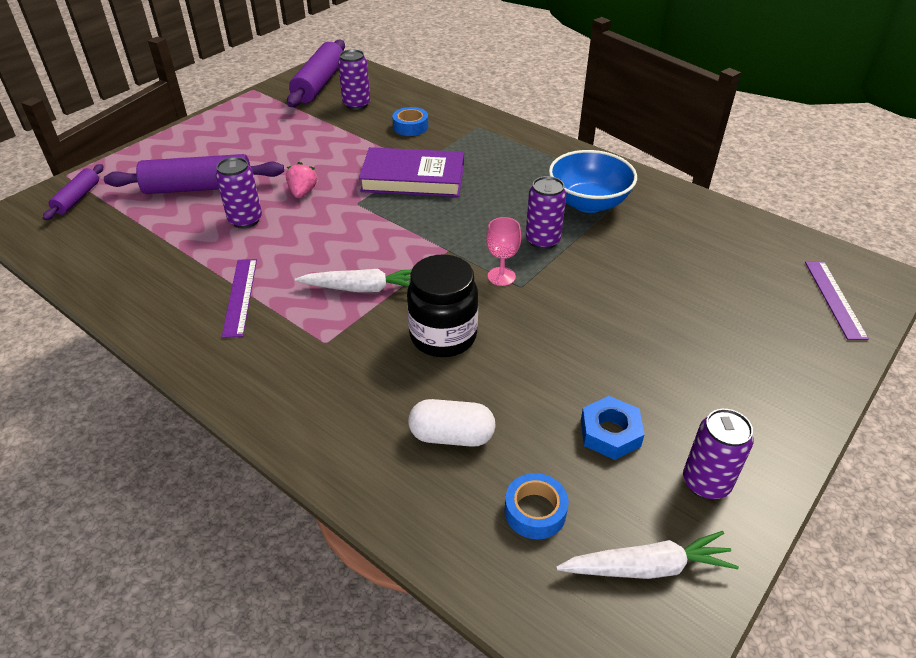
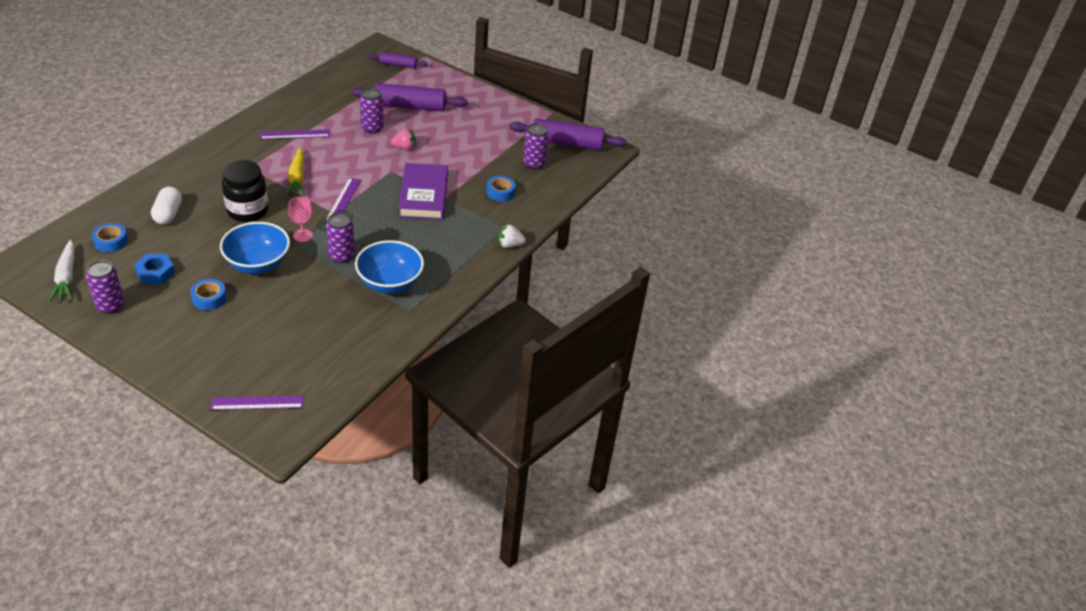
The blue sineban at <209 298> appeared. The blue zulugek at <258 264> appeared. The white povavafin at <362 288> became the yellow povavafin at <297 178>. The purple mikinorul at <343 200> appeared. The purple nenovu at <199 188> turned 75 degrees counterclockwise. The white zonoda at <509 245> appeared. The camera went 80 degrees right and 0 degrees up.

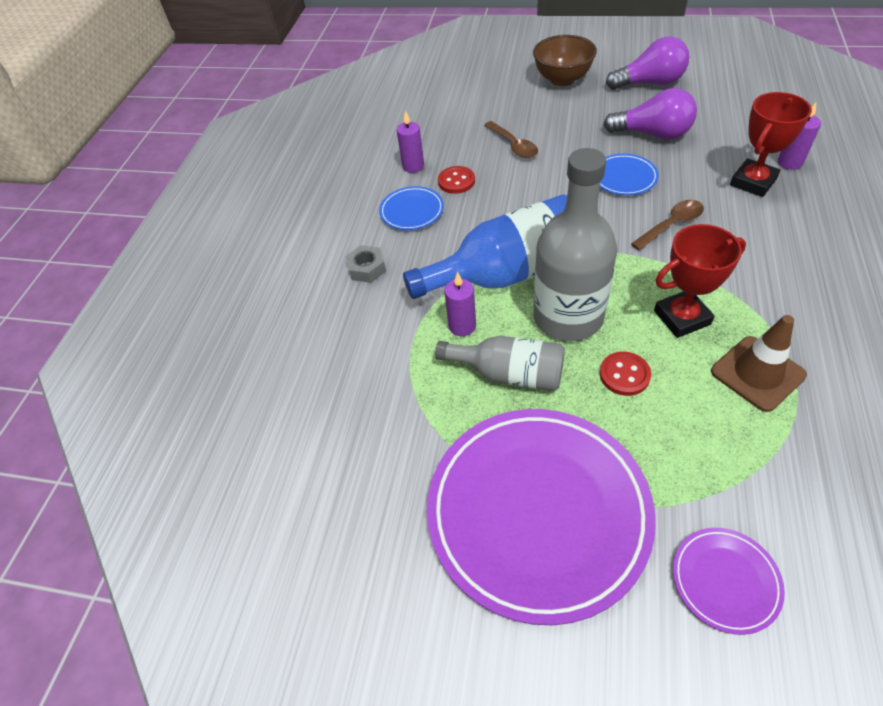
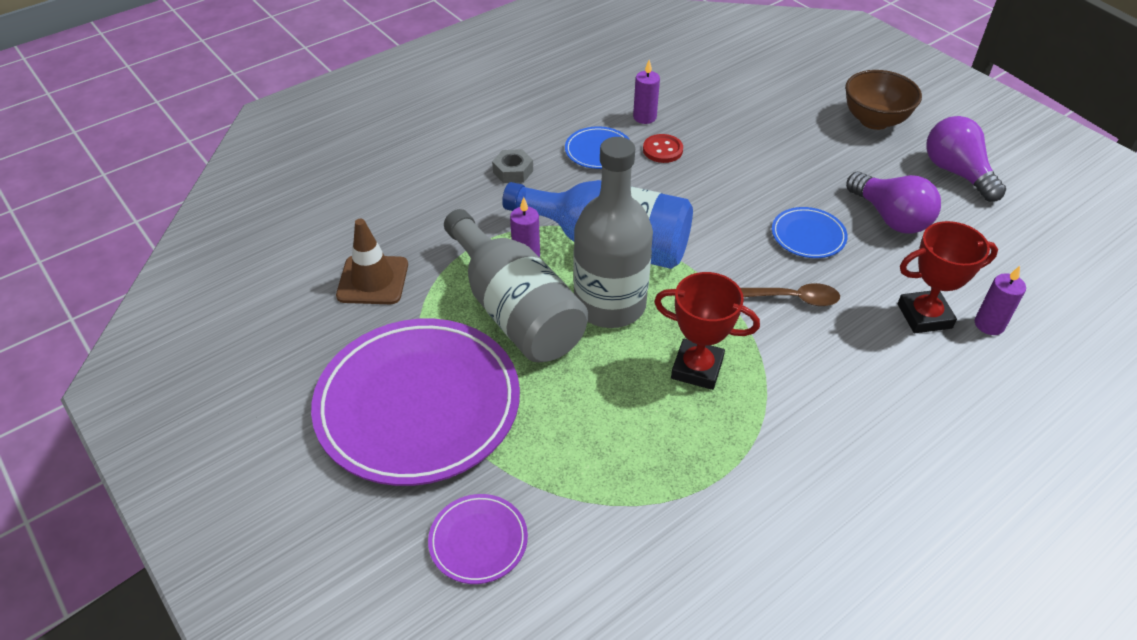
The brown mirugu moved from <757 373> to <373 280>. The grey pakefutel at <509 373> changed to 1.61 times the size. The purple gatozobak at <649 83> turned 150 degrees counterclockwise. The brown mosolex at <513 145> disappeared. The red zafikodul at <624 375> disappeared. The camera went 35 degrees right and 5 degrees down.

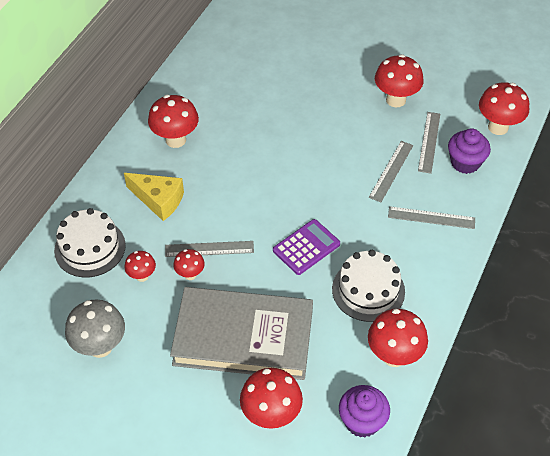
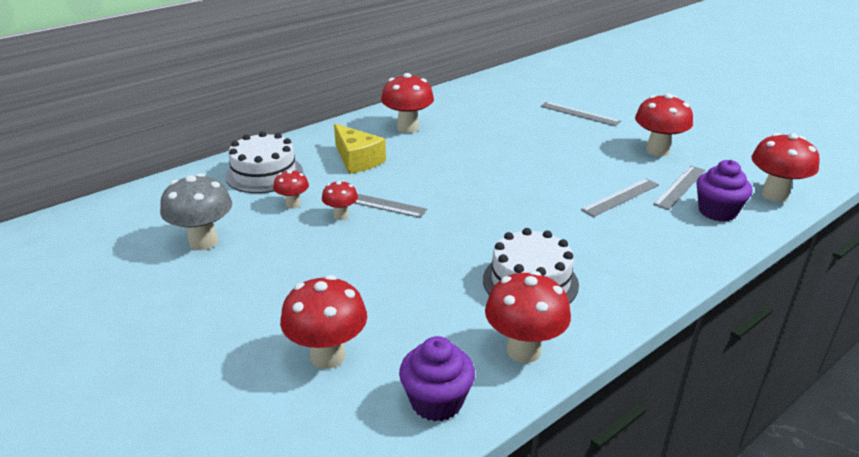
The grey mikinorul moved from <431 217> to <579 114>. The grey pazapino at <243 337> disappeared. The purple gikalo at <306 247> disappeared. The camera went 25 degrees right and 20 degrees down.

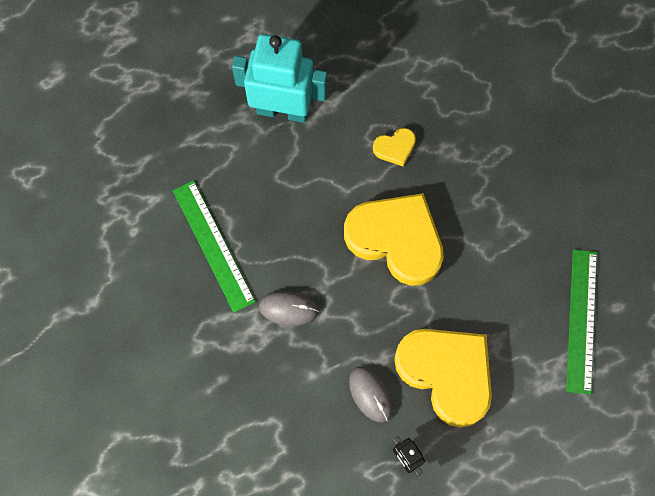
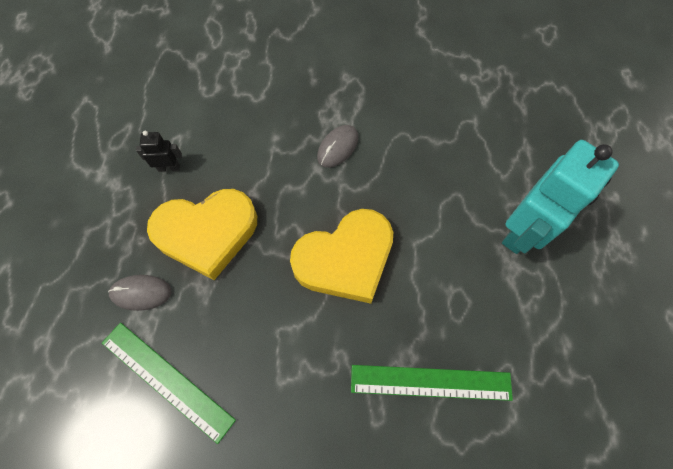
The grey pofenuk moved from <371 394> to <141 293>. The green mikinorul moved from <213 245> to <430 382>. The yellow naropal at <395 148> disappeared. The camera went 120 degrees right and 5 degrees down.

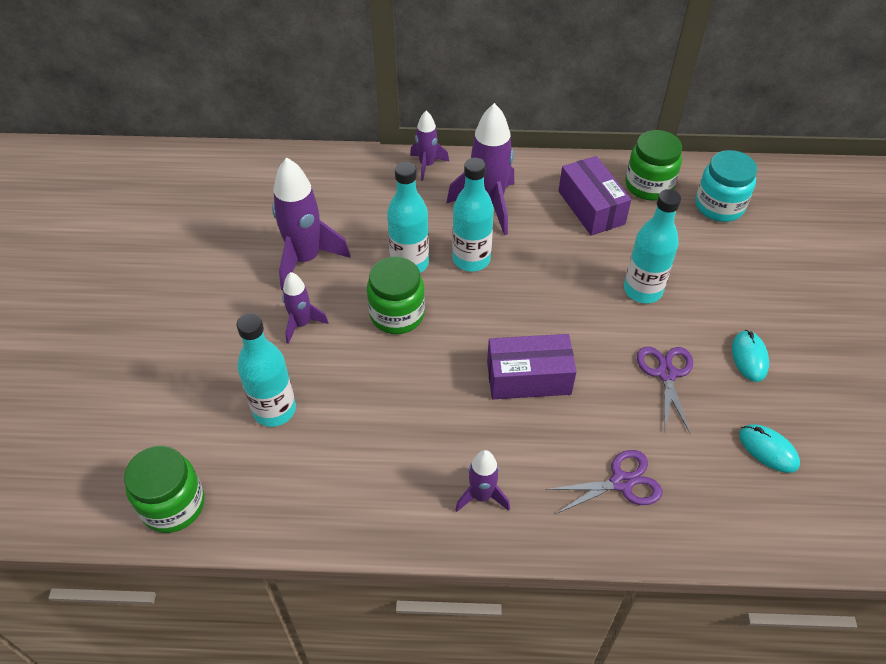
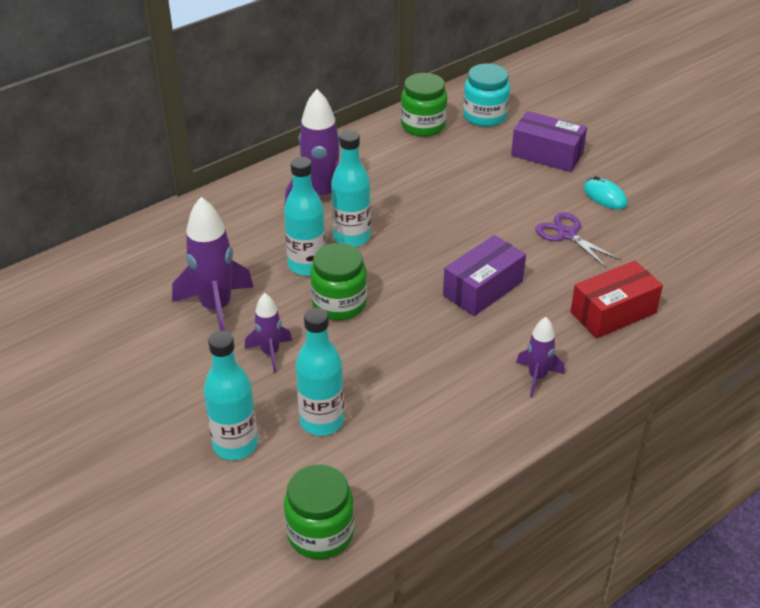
The turquoise pakefutel moved from <642 290> to <235 445>. The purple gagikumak moved from <591 207> to <547 154>. The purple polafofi at <622 482> was replaced by the red gagikumak at <613 313>. The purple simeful at <427 165> disappeared. The turquoise pofenuk at <768 450> disappeared. The camera went 40 degrees left and 10 degrees down.

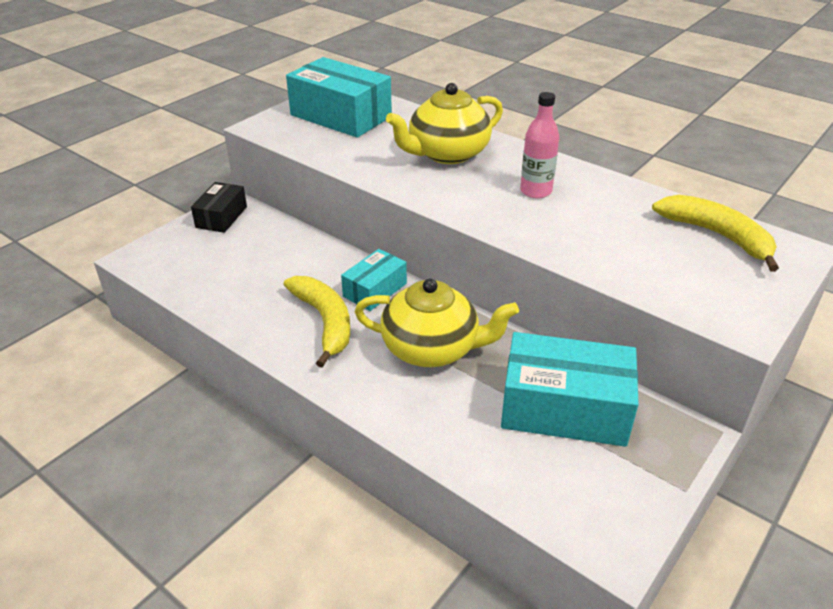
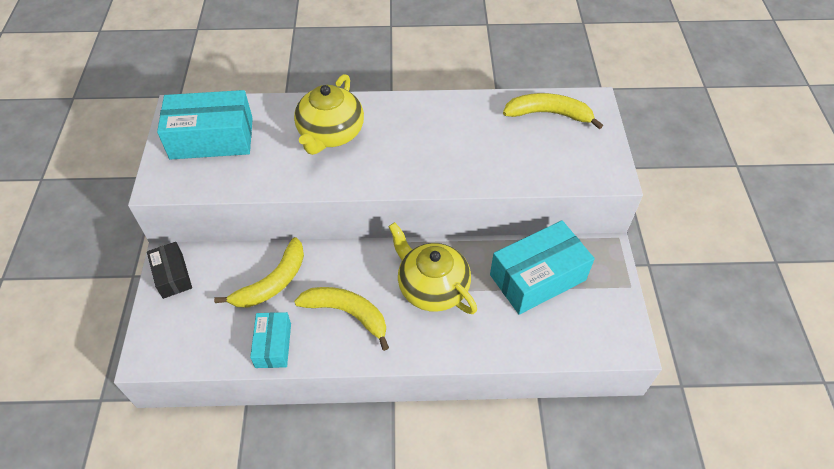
The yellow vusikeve at <272 282> appeared. The turquoise gagikumak moved from <375 290> to <273 345>. The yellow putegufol at <432 348> turned 105 degrees counterclockwise. The pink pakefutel at <536 191> disappeared. The camera went 40 degrees left and 15 degrees up.

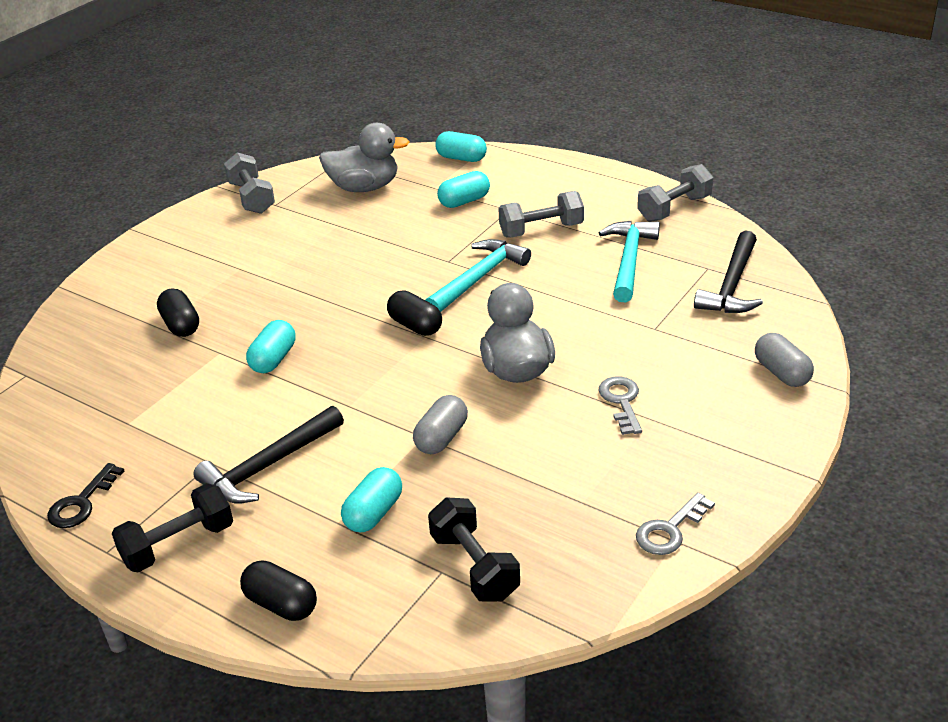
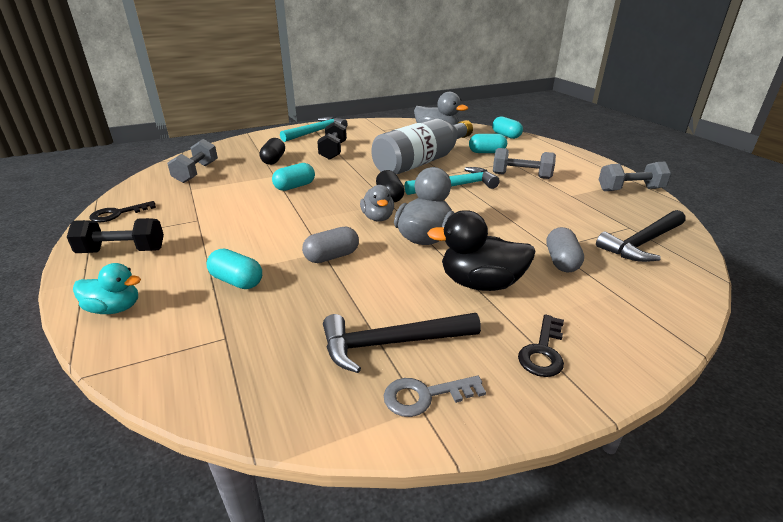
The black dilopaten at <281 604> was replaced by the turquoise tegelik at <115 308>. The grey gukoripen moved from <251 198> to <196 173>. The turquoise dilopaten at <373 513> turned 60 degrees clockwise. The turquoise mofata moved from <629 260> to <316 132>. The black gukoripen moved from <474 566> to <333 151>. The black mofata moved from <268 466> to <391 343>. The grey tegelik at <377 218> appeared. The grey pakefutel at <422 162> appeared. The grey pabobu at <622 402> was replaced by the black tegelik at <480 283>. The black pabobu at <543 351> appeared. The grey dilopaten moved from <781 373> to <561 261>. The camera went 30 degrees right and 5 degrees down.

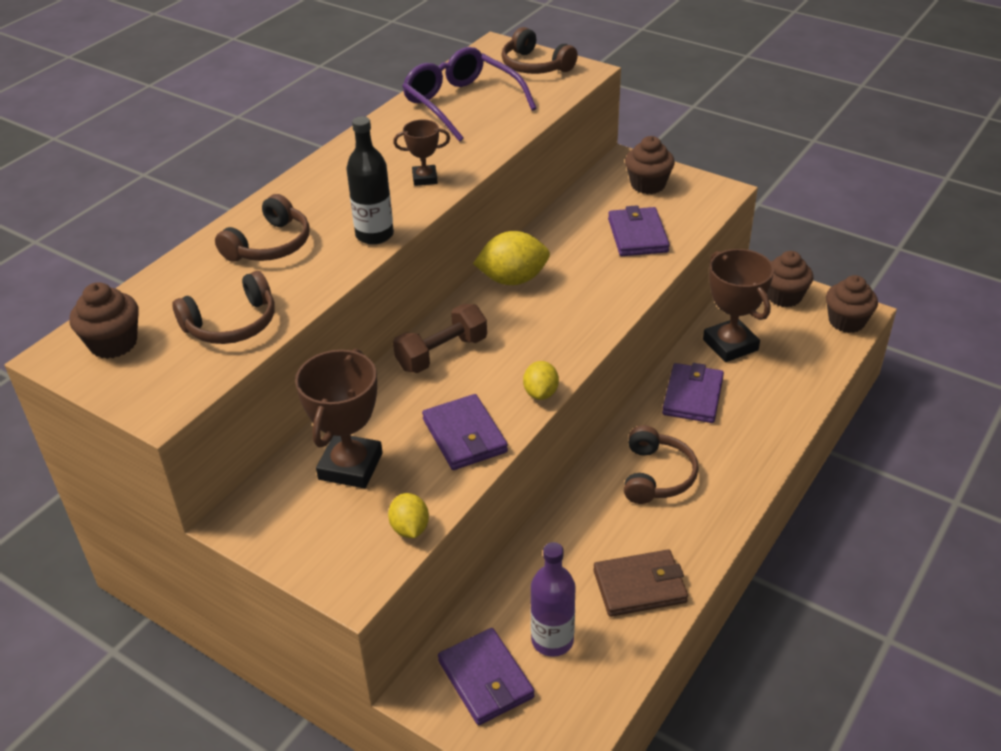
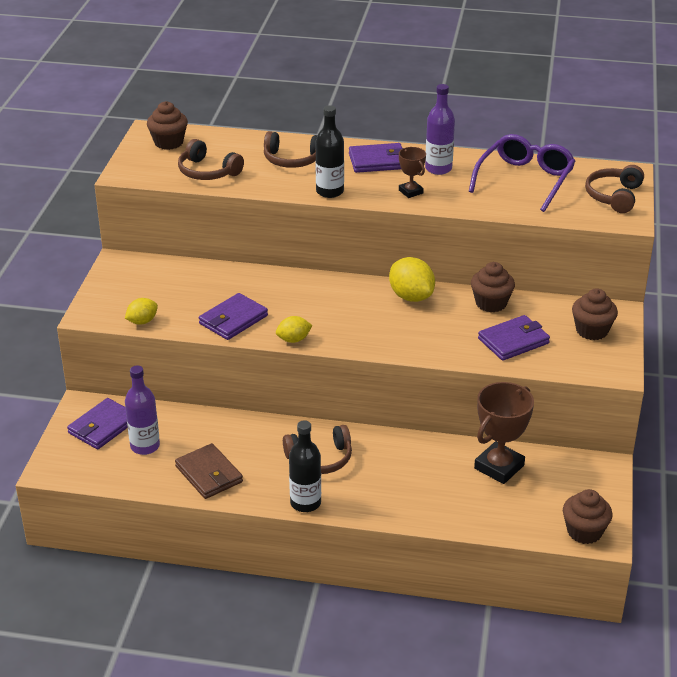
The black pakefutel at <305 503> appeared. The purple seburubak moved from <692 396> to <377 161>. The purple pakefutel at <438 169> appeared. The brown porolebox moved from <784 296> to <491 303>. The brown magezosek at <350 466> disappeared. The brown gukoripen at <442 353> disappeared. The camera went 65 degrees right and 5 degrees down.

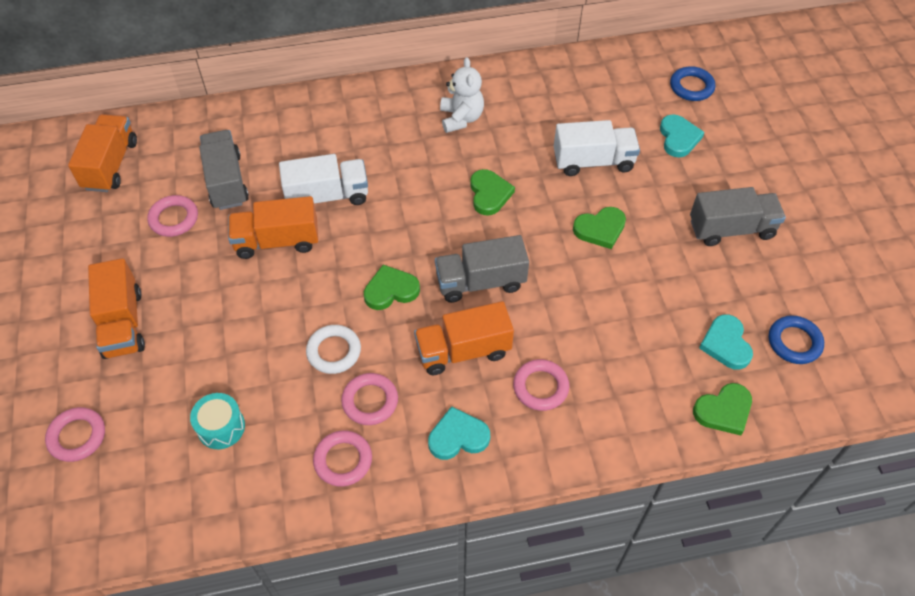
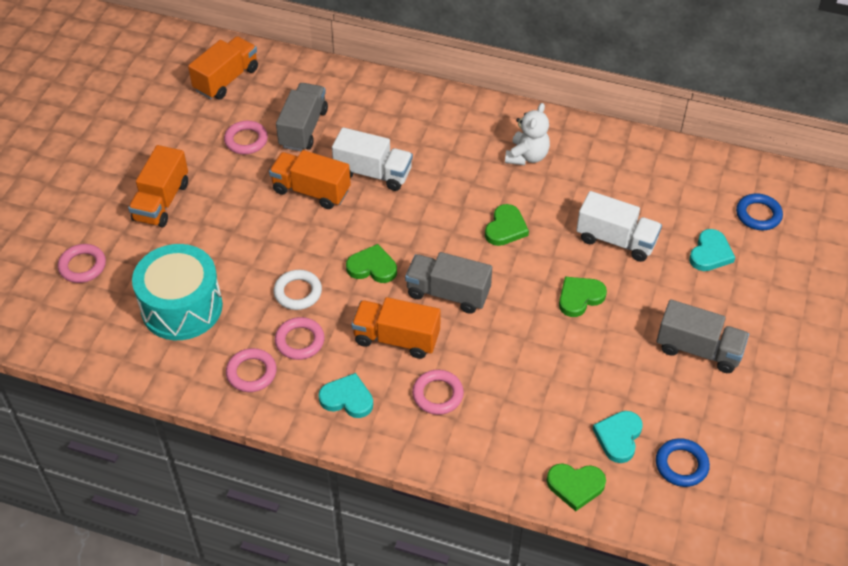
The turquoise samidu at <221 427> changed to 2.02 times the size. The green naropal at <600 229> turned 135 degrees clockwise. The camera went 30 degrees right and 5 degrees down.

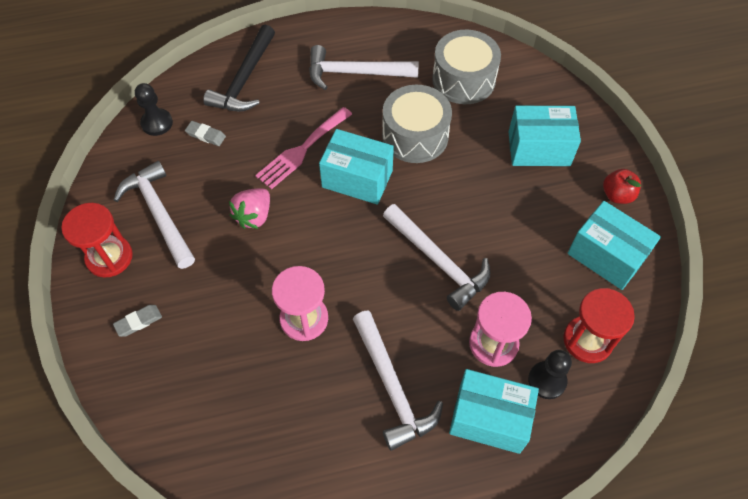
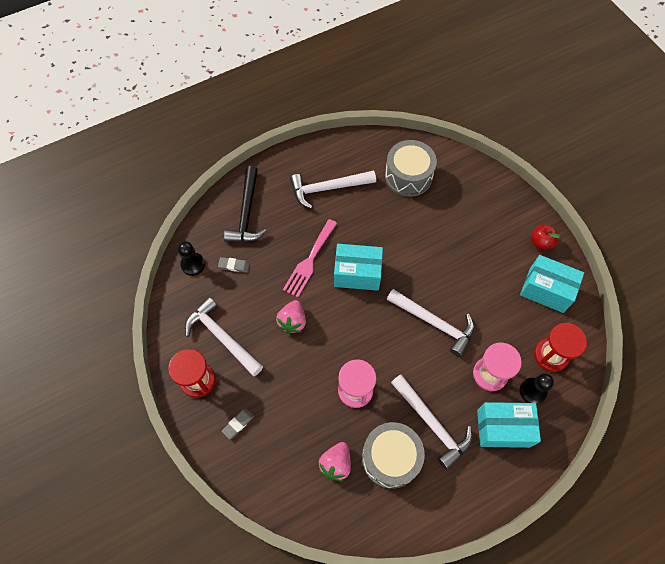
The pink zonoda at <336 464> appeared. The grey samidu moved from <415 136> to <390 458>. The turquoise gagikumak at <539 148> disappeared. The camera went 15 degrees left and 5 degrees up.

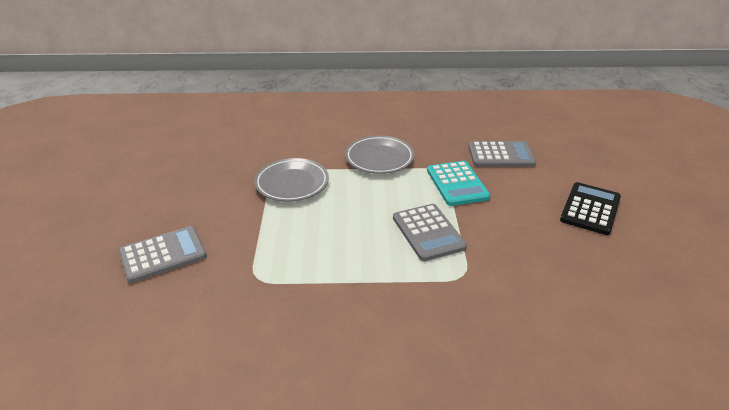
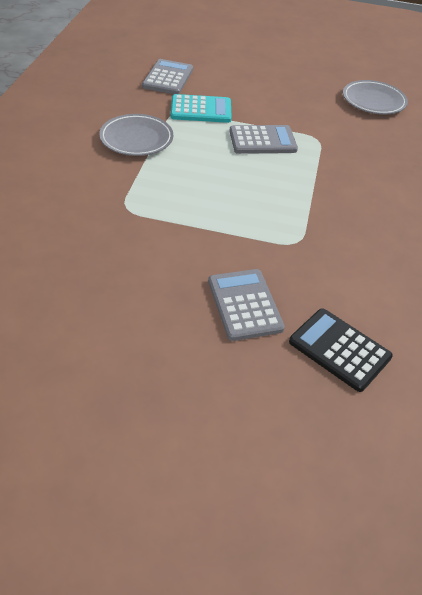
The black gikalo moved from <590 209> to <339 349>. The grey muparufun moved from <292 183> to <373 101>. The camera went 80 degrees left and 10 degrees up.

